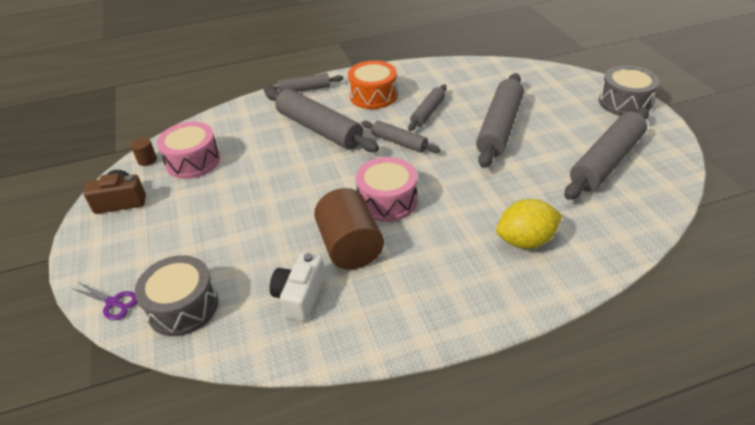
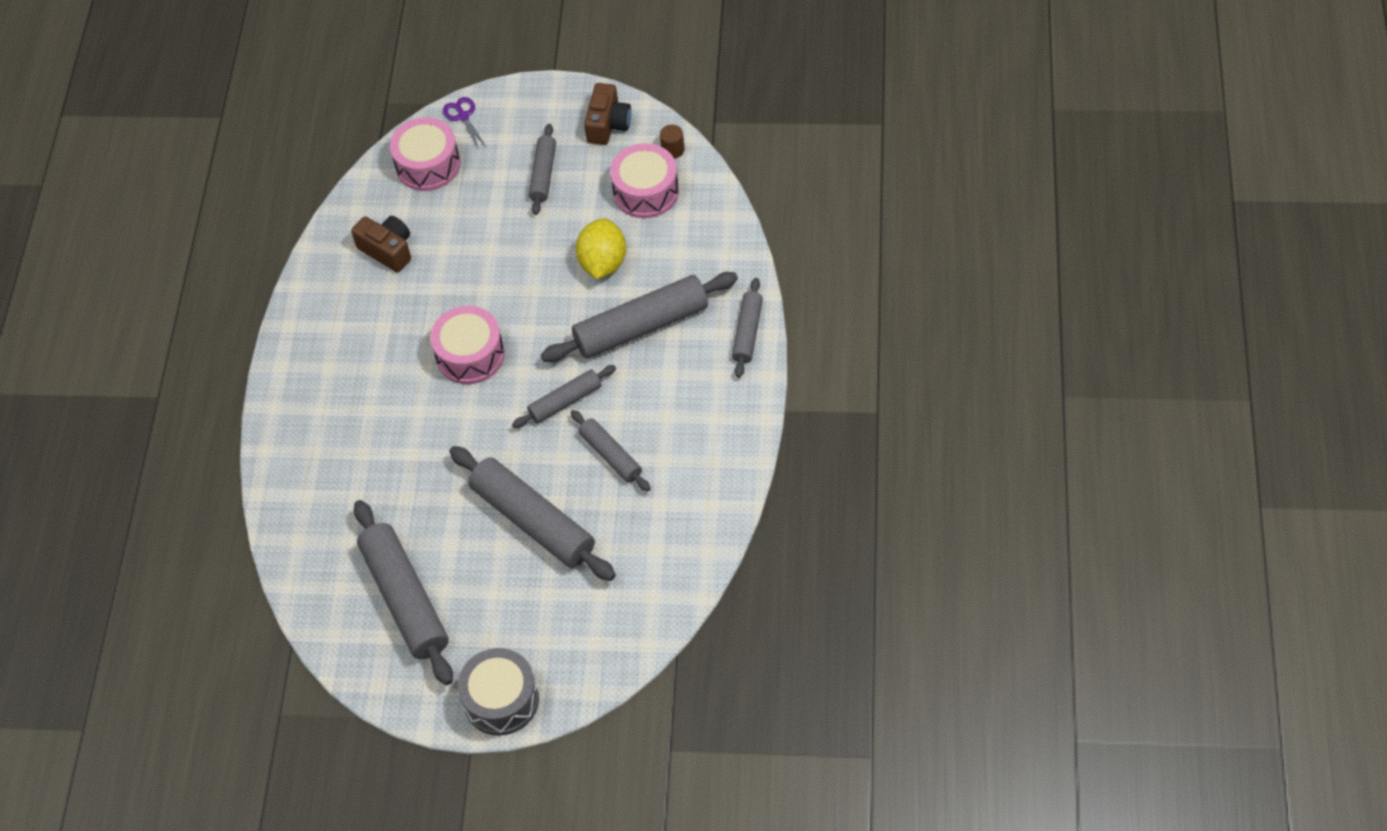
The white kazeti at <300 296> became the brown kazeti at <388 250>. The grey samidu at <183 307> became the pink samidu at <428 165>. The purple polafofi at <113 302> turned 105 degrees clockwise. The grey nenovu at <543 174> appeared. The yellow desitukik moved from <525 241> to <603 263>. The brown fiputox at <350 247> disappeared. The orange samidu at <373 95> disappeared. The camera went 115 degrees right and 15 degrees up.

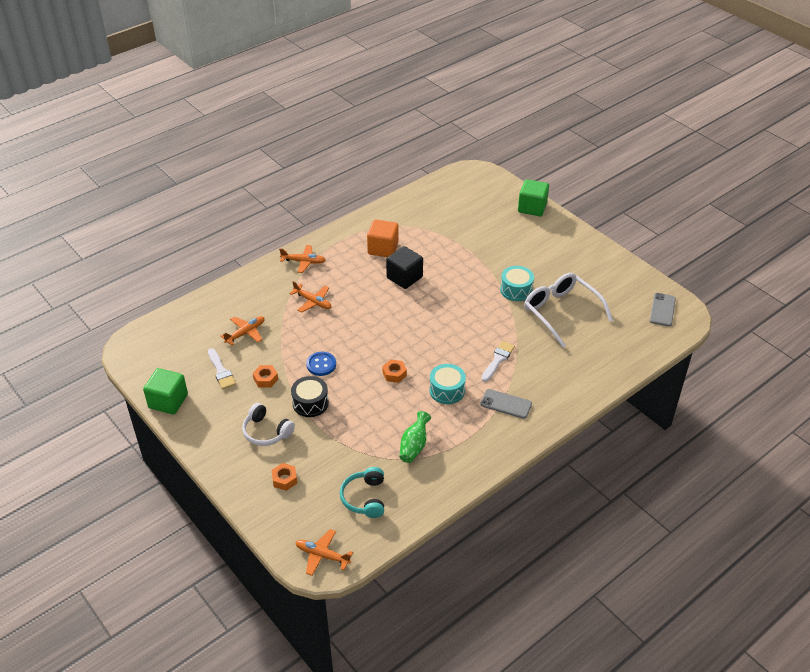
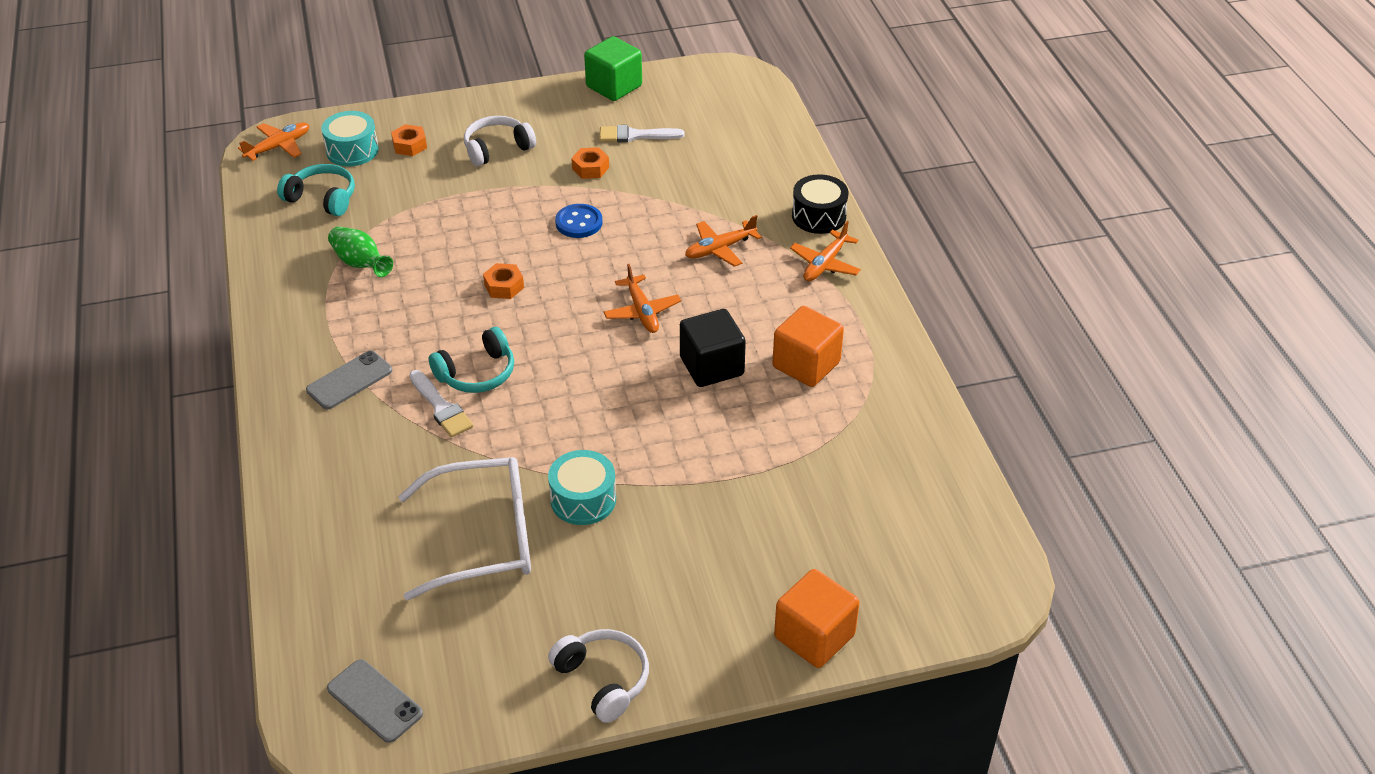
The turquoise samidu moved from <447 390> to <352 150>. The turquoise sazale at <477 373> appeared. The white sazale at <603 680> appeared. The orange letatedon moved from <245 333> to <642 311>. The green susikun at <532 208> became the orange susikun at <814 636>. The black samidu moved from <310 403> to <819 216>. The camera went 115 degrees right and 0 degrees up.

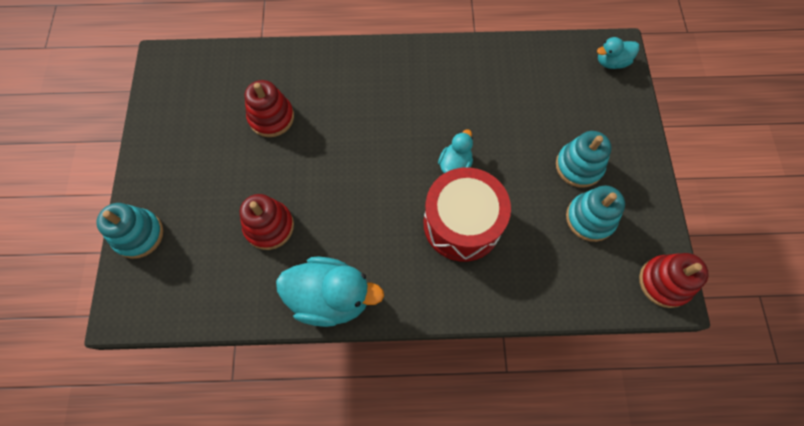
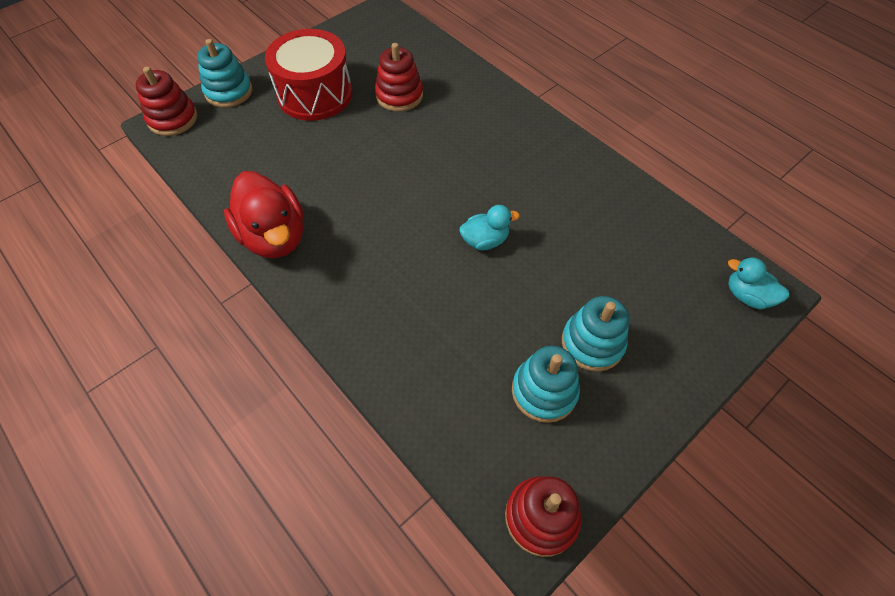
The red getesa moved from <269 226> to <173 119>. The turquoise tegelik at <331 297> became the red tegelik at <274 236>. The red samidu moved from <462 223> to <315 94>. The camera went 50 degrees right and 10 degrees down.

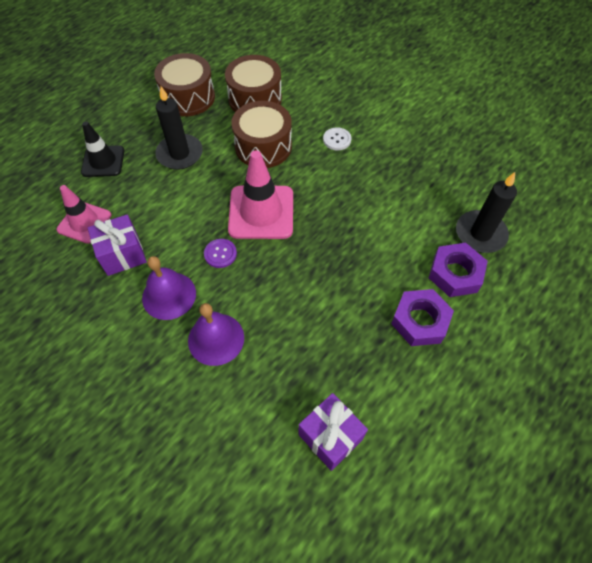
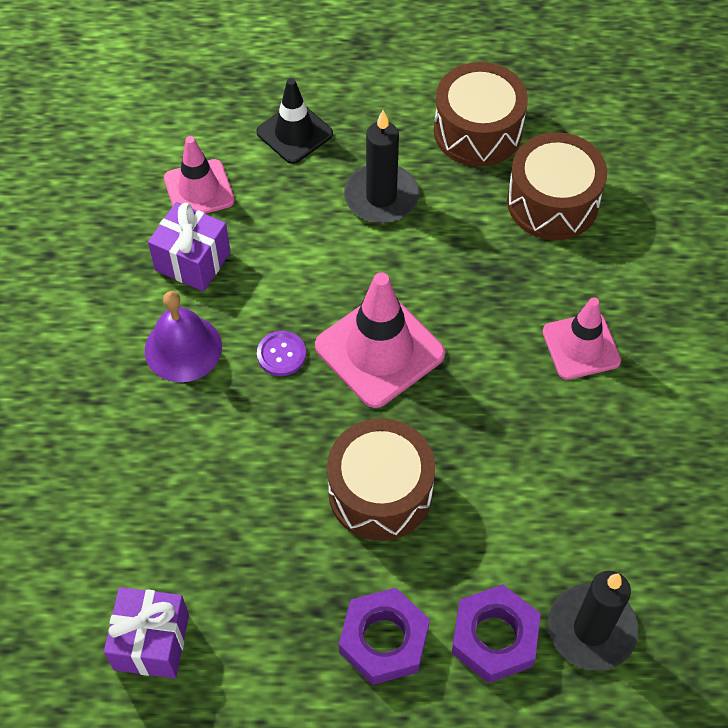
The brown samidu moved from <263 146> to <380 492>. The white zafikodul at <337 140> was replaced by the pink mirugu at <581 346>. The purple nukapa at <216 339> disappeared. The camera went 50 degrees right and 0 degrees up.

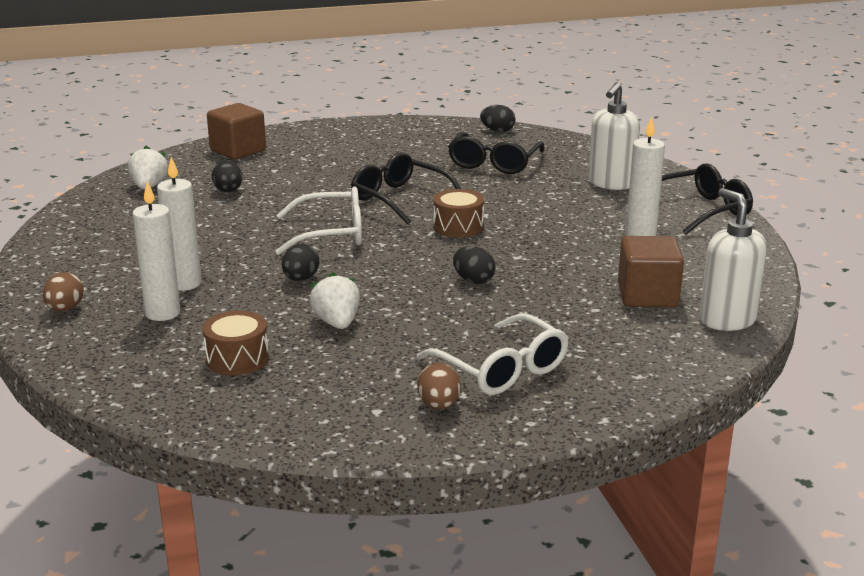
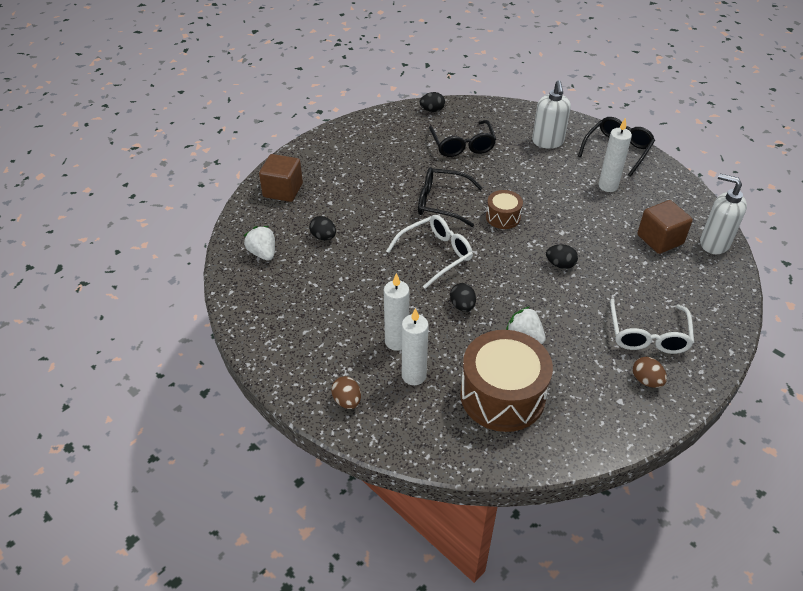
The brown samidu at <237 359> changed to 1.99 times the size. The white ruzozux at <502 369> turned 75 degrees clockwise. The camera went 30 degrees left and 20 degrees up.

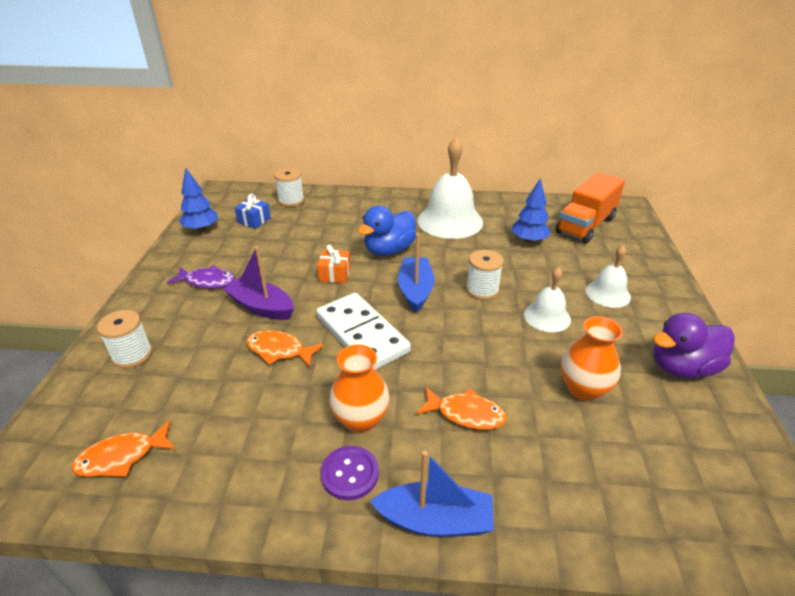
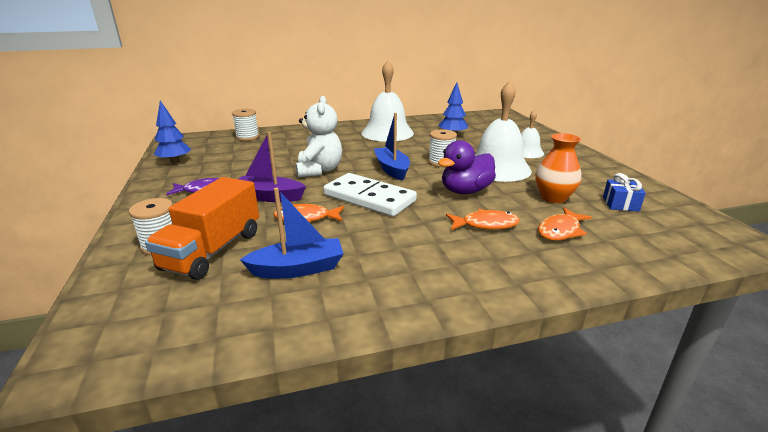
The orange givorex moved from <585 225> to <213 250>. The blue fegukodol moved from <435 520> to <298 269>. The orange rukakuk at <335 274> was replaced by the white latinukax at <319 170>. The purple tegelik moved from <682 367> to <465 191>. The white nukapa at <547 316> changed to 1.82 times the size. The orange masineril moved from <122 457> to <560 230>. The blue rukakuk moved from <254 220> to <620 204>. The purple zafikodul at <350 473> disappeared. The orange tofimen at <360 419> disappeared. The blue tegelik at <389 250> disappeared. The camera went 20 degrees left and 10 degrees down.

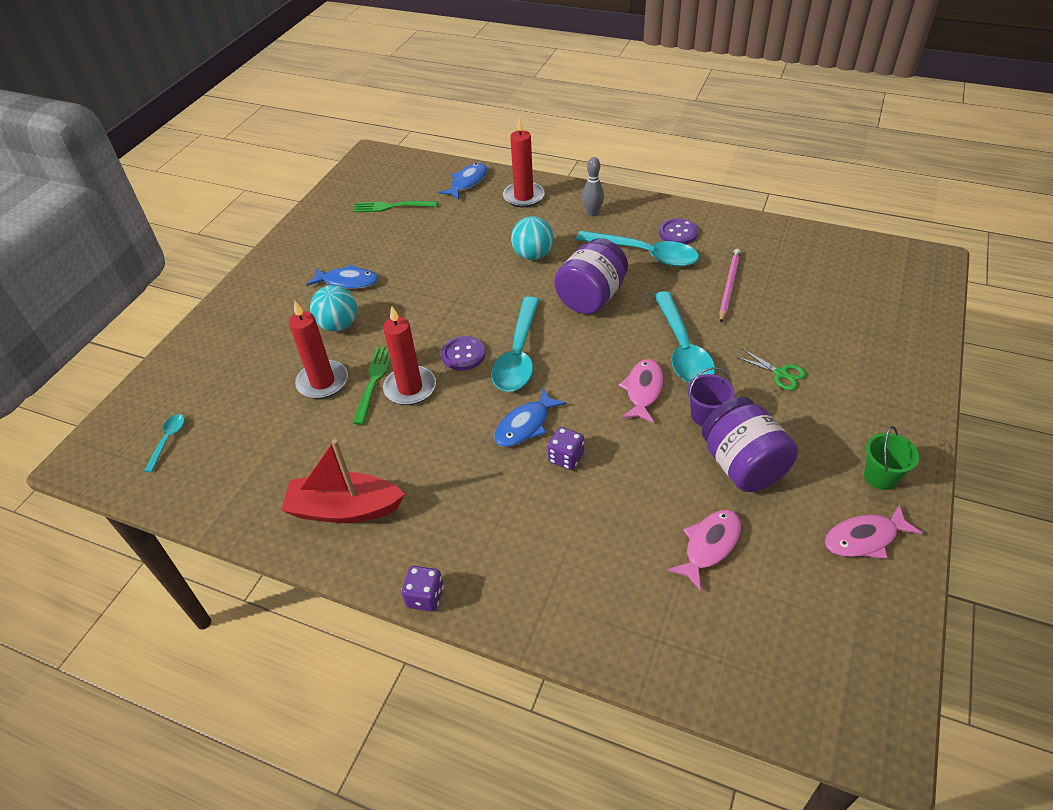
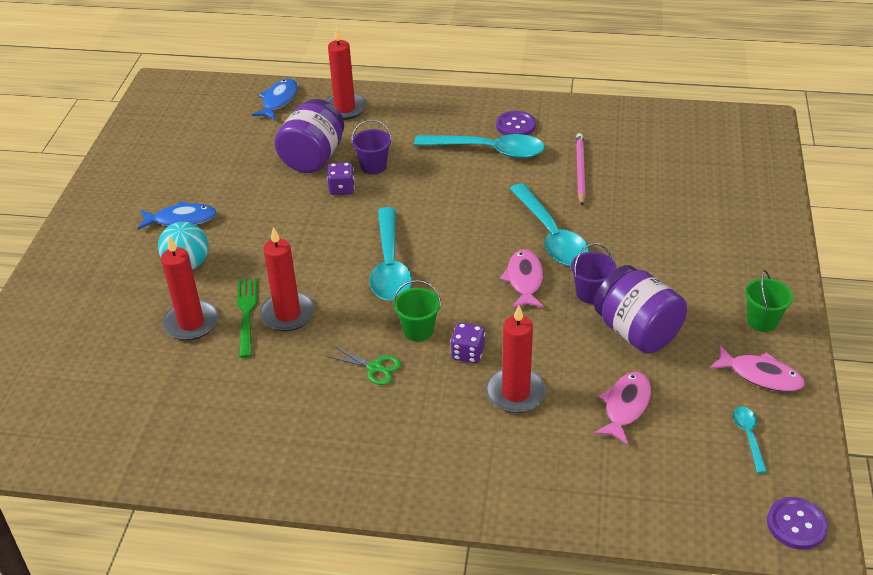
The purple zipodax moved from <591 297> to <313 158>. The green polafofi moved from <781 374> to <375 368>. The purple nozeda moved from <425 597> to <342 189>. The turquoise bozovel at <533 255> was replaced by the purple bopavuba at <373 166>. The blue masineril at <525 425> was replaced by the green bopavuba at <418 330>. The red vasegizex at <515 393> appeared. The pink masineril at <864 538> turned 120 degrees counterclockwise. The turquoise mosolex moved from <168 440> to <748 436>. The purple zafikodul moved from <463 354> to <796 524>. The red fegukodol at <344 509> disappeared. The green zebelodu at <392 206> disappeared. The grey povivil at <592 213> disappeared. The camera went 15 degrees left and 5 degrees down.

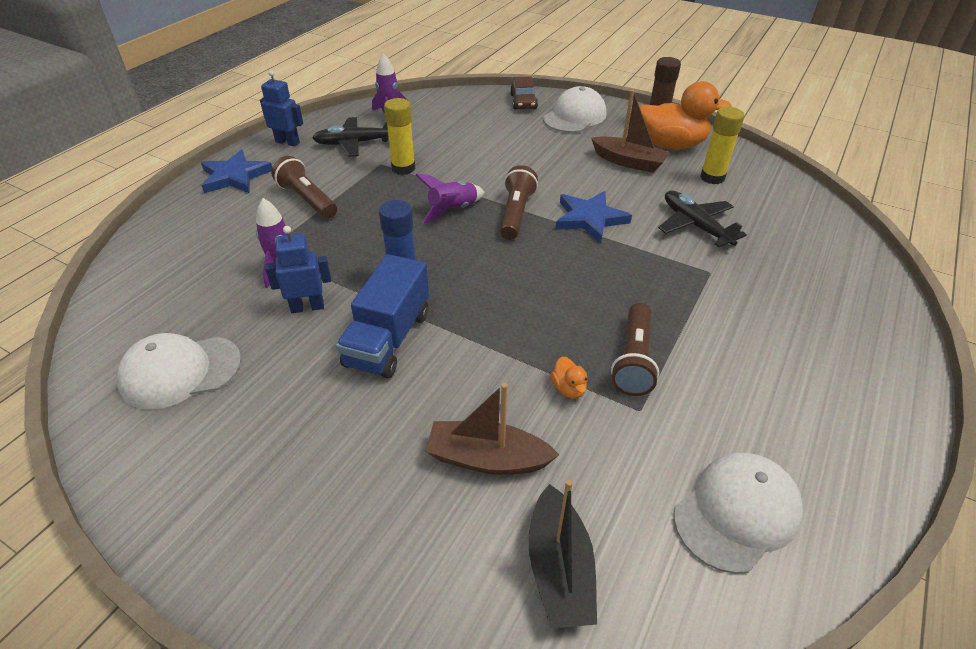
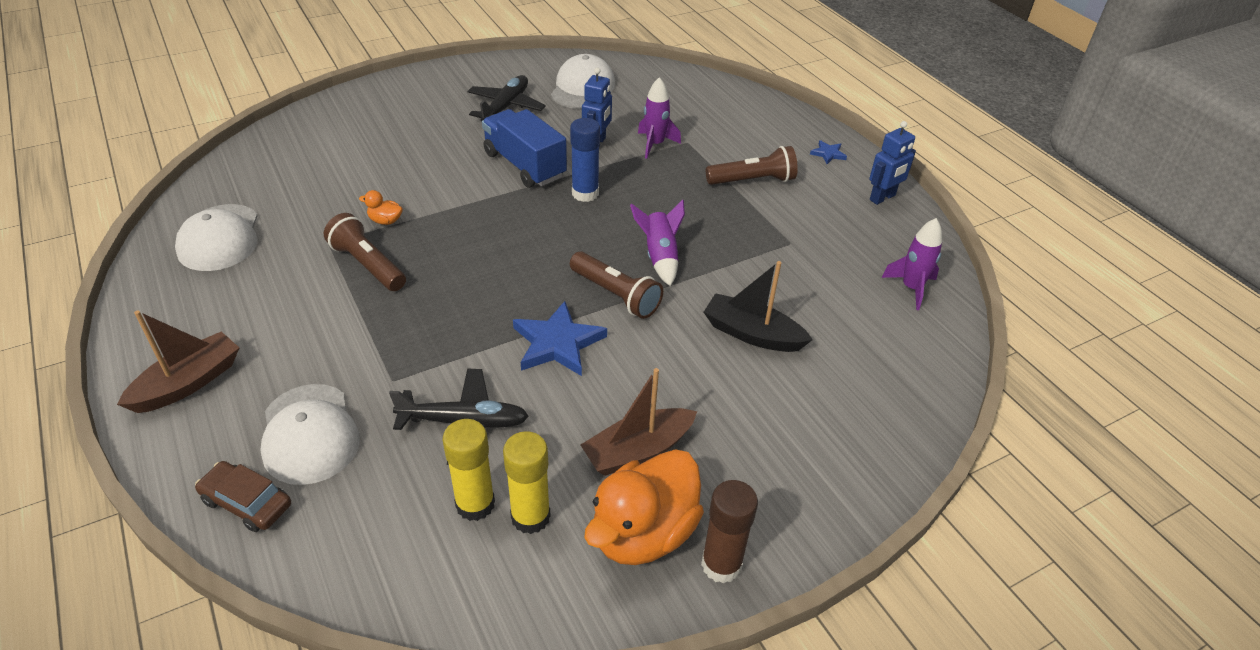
The brown fegukodol moved from <487 459> to <188 383>. The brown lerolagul moved from <523 102> to <247 502>. The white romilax moved from <574 116> to <309 434>. The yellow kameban moved from <403 168> to <475 504>. The black letatedon moved from <355 143> to <506 107>. The black fegukodol moved from <559 568> to <752 334>. The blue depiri at <235 176> changed to 0.49 times the size. The camera went 120 degrees right and 0 degrees up.

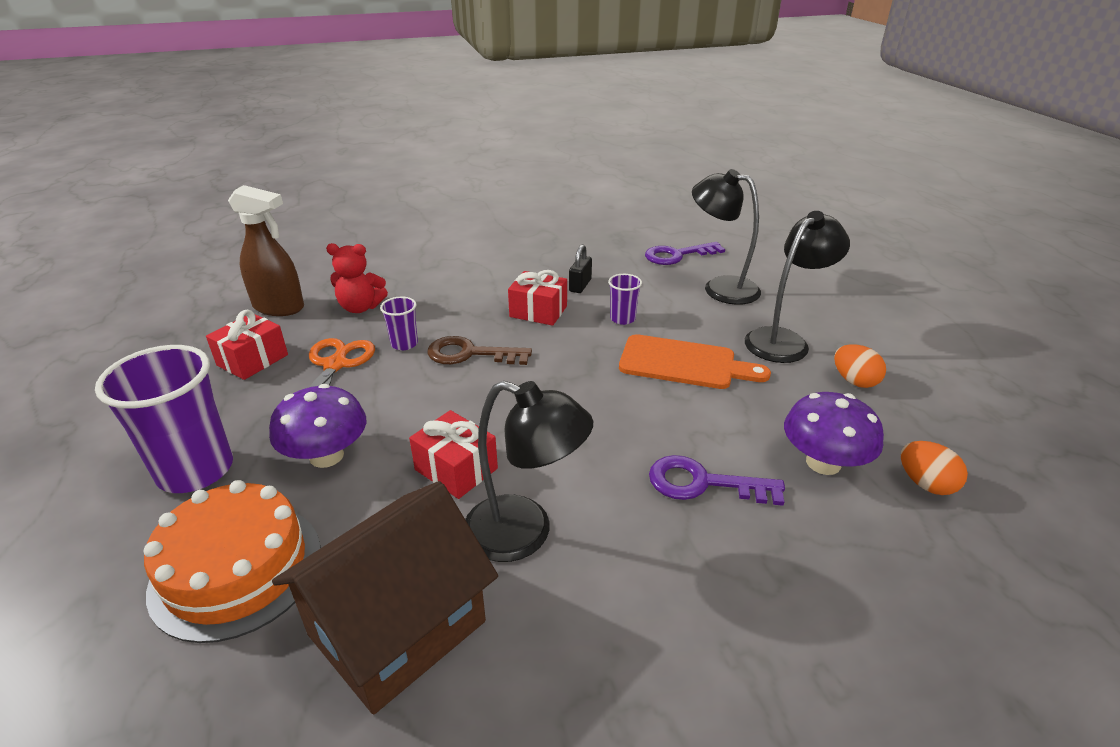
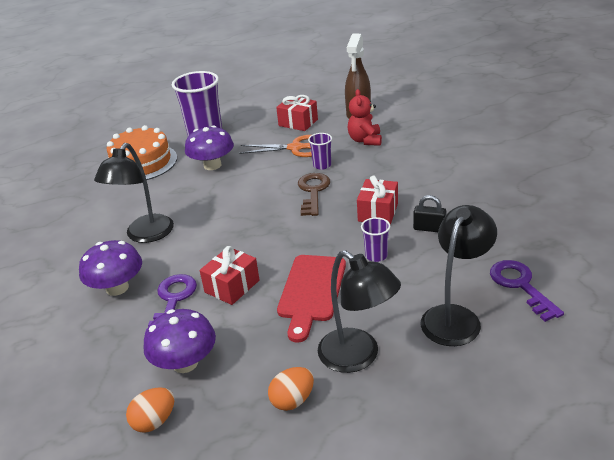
The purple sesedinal at <117 288> appeared. The red rukakuk moved from <456 469> to <232 286>. The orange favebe at <684 363> became the red favebe at <311 291>. The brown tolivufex at <397 628> disappeared. The camera went 90 degrees right and 0 degrees up.

